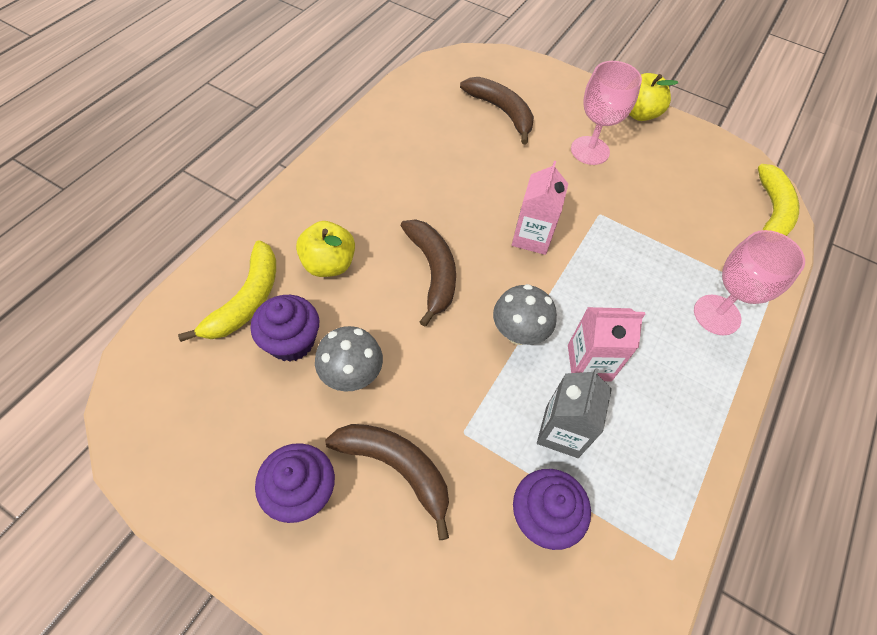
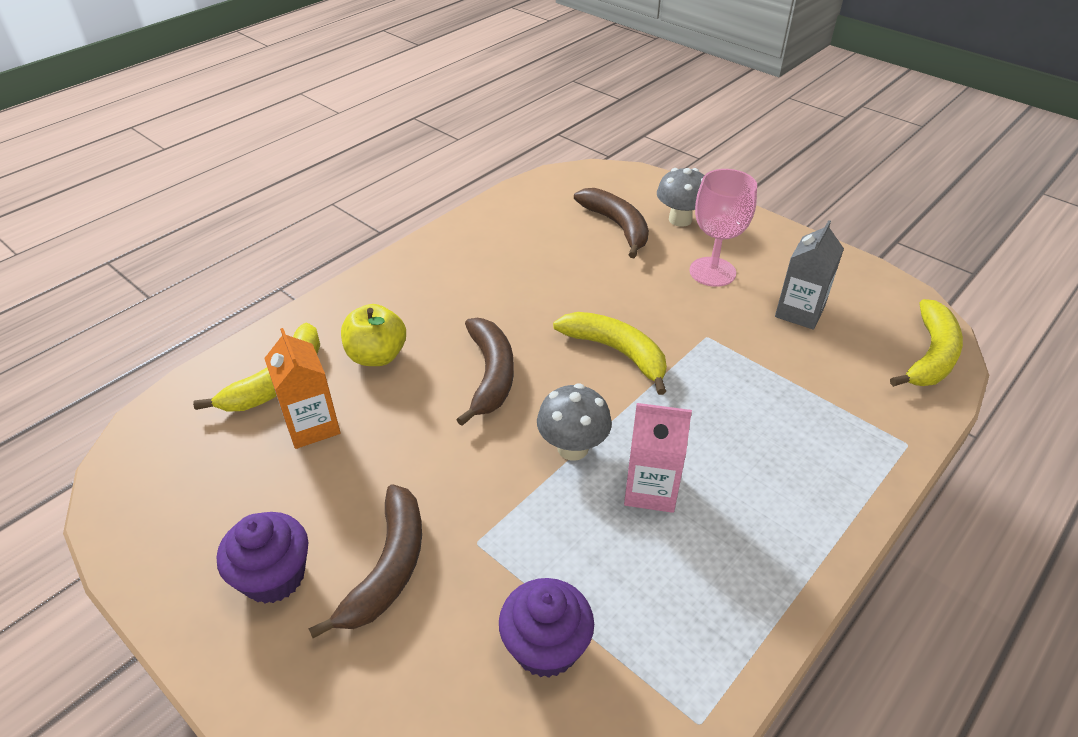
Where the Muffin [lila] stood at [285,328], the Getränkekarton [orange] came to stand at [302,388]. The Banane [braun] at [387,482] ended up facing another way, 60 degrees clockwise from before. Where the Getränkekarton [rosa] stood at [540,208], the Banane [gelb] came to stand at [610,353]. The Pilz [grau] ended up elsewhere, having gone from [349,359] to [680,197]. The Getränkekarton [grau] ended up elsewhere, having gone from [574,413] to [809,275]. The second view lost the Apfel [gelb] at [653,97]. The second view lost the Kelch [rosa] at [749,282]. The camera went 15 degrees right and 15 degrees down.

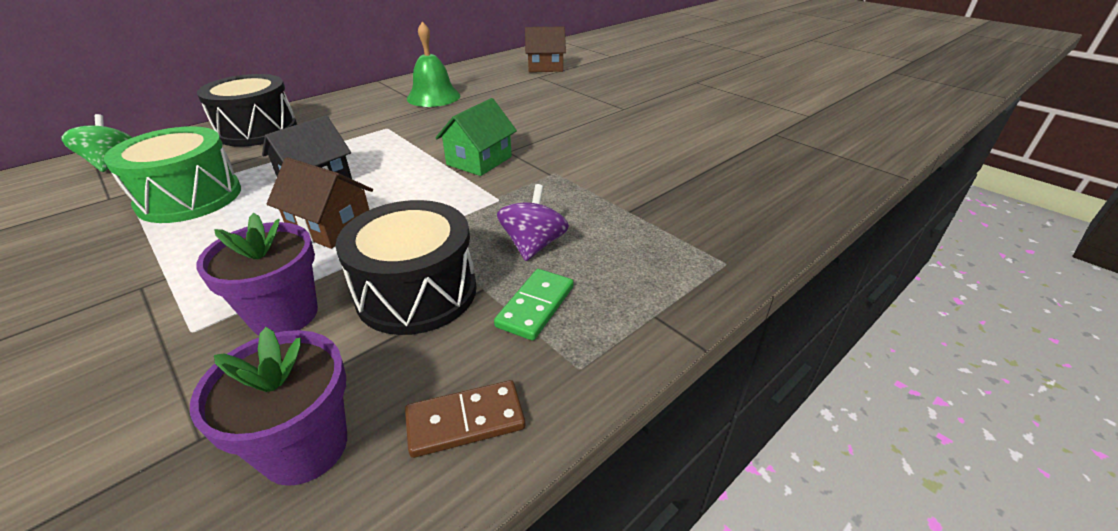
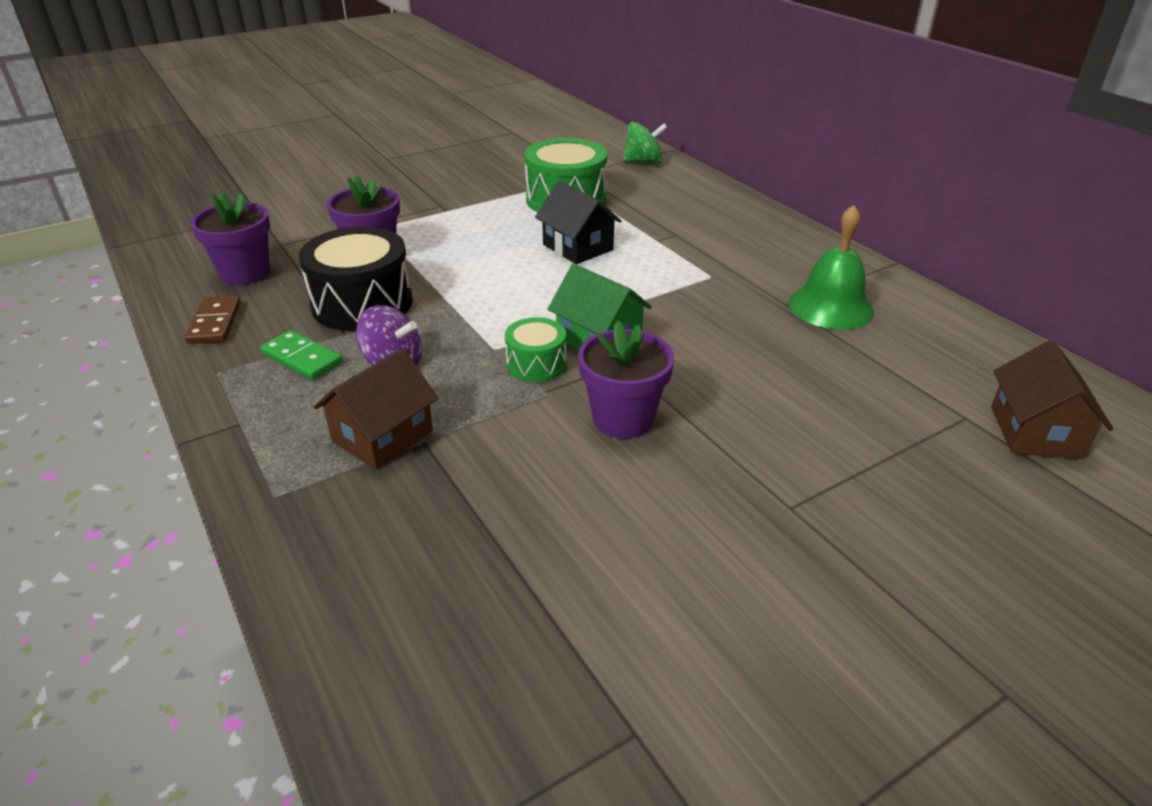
The Haus [braun] ended up elsewhere, having gone from [320,203] to [376,408]. The second view gained the Trommel [grün] at [535,349]. The second view gained the Blumentopf [lila] at [626,379]. The second view lost the Trommel [schwarz] at [247,110]. The camera went 100 degrees right and 0 degrees up.

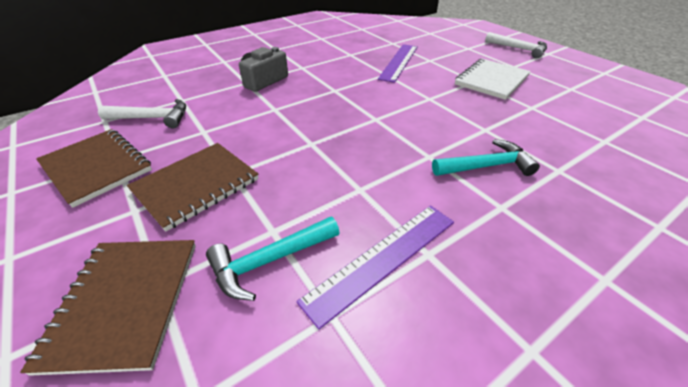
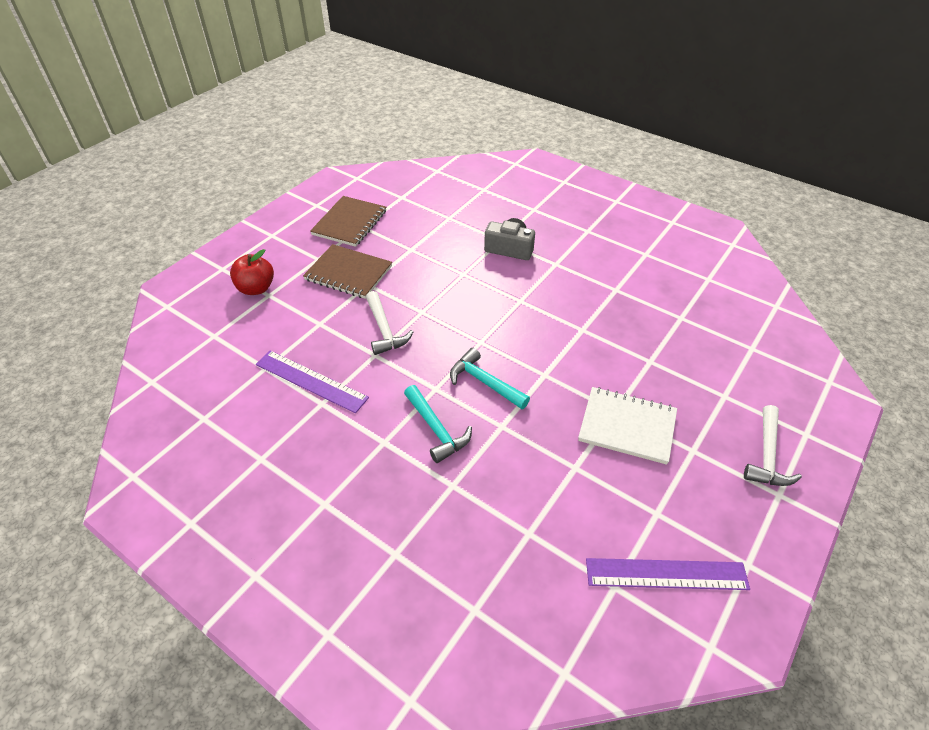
Where the Notizbuch [braun] stood at [108,308], the Apfel [rot] came to stand at [252,272]. The Hammer [weiß] ended up elsewhere, having gone from [142,113] to [389,323]. The Hammer [türkis] ended up elsewhere, having gone from [273,258] to [490,378]. The Lineal [lila] ended up elsewhere, having gone from [398,63] to [668,574]. The camera went 70 degrees right and 5 degrees up.

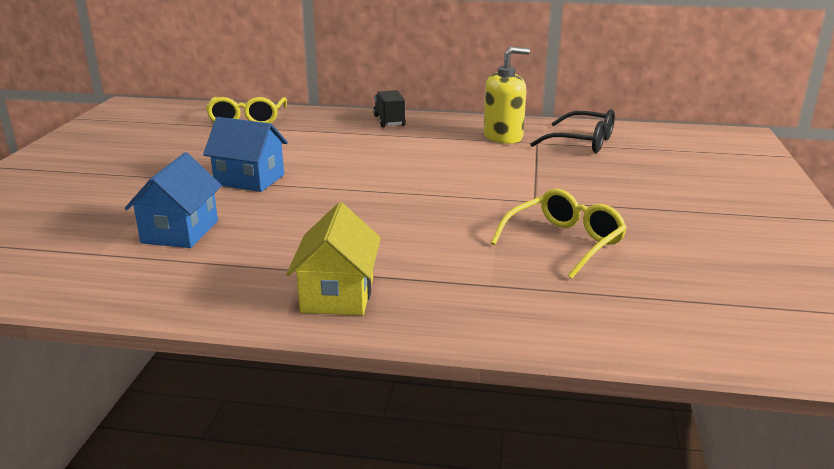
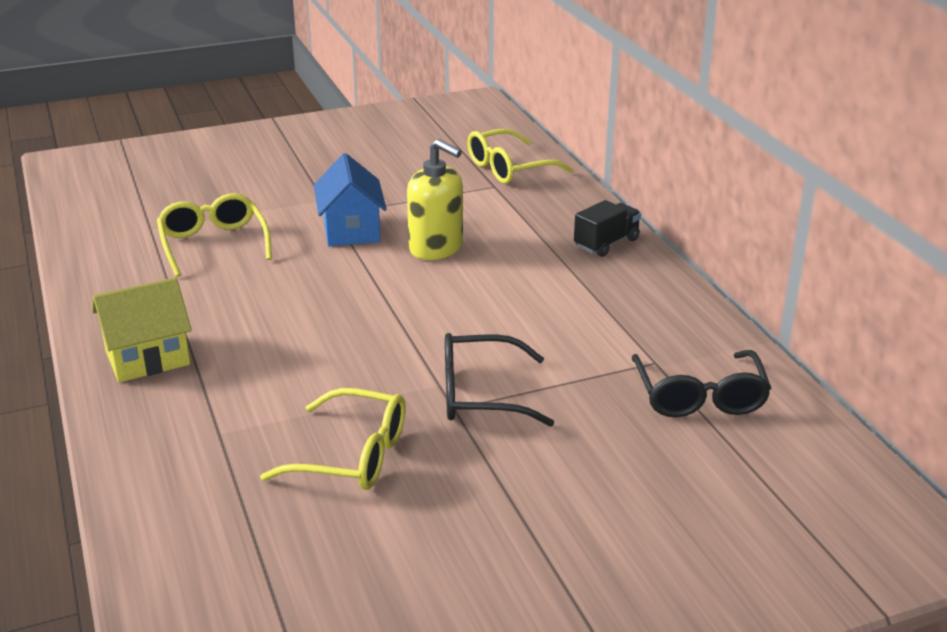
Where the Haus [blau] stood at [173,200], the Brille [gelb] came to stand at [214,235]. The Seifenspender [gelb] ended up elsewhere, having gone from [506,95] to [435,199]. The second view gained the Brille [schwarz] at [499,380]. The camera went 60 degrees right and 5 degrees up.

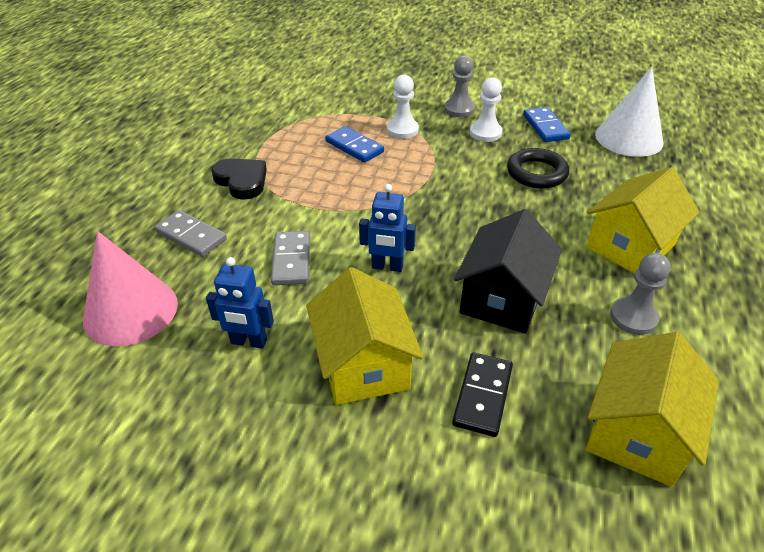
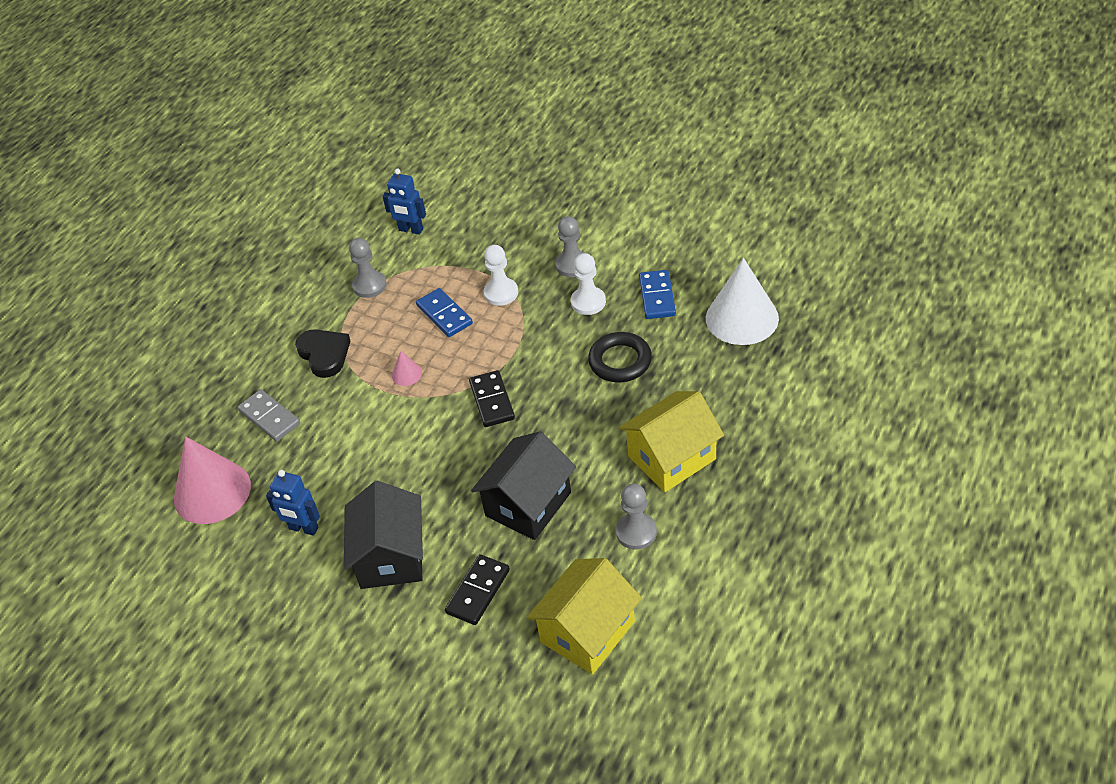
What was the Haus [gelb] at [364,336] turned into the Haus [schwarz] at [383,535]. The second view gained the Bauer [grau] at [368,268]. The Roboter [blau] ended up elsewhere, having gone from [387,228] to [404,201]. The second view gained the Kegel [rosa] at [407,368]. The second view gained the Dominostein [schwarz] at [492,398]. The second view lost the Dominostein [grau] at [290,258]. The camera went 15 degrees right and 5 degrees up.

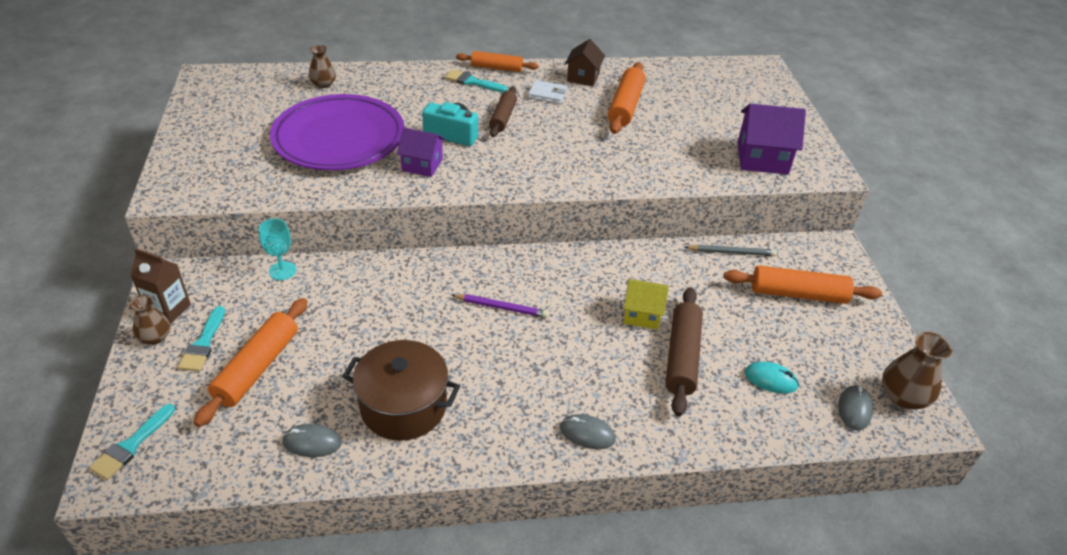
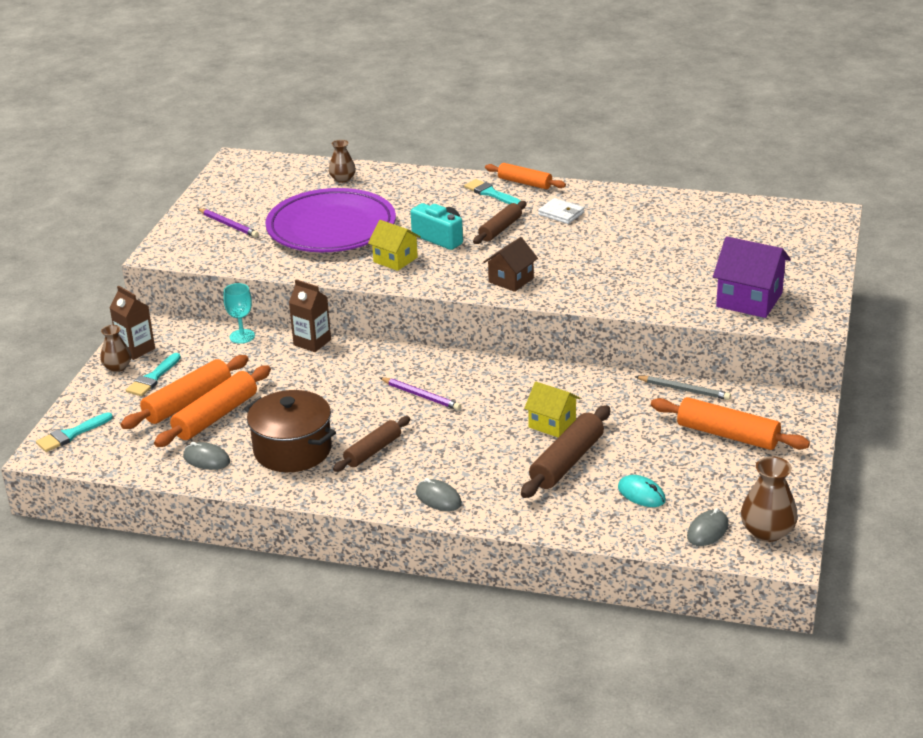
The Nudelholz [orange] ended up elsewhere, having gone from [627,98] to [212,406]. The second view gained the Bleistift [lila] at [228,223]. The second view gained the Getränkekarton [braun] at [310,315]. The second view gained the Nudelholz [braun] at [371,444]. What was the Haus [lila] at [421,152] turned into the Haus [gelb] at [394,245]. The Haus [braun] ended up elsewhere, having gone from [585,62] to [511,264]. The camera went 25 degrees right and 10 degrees down.

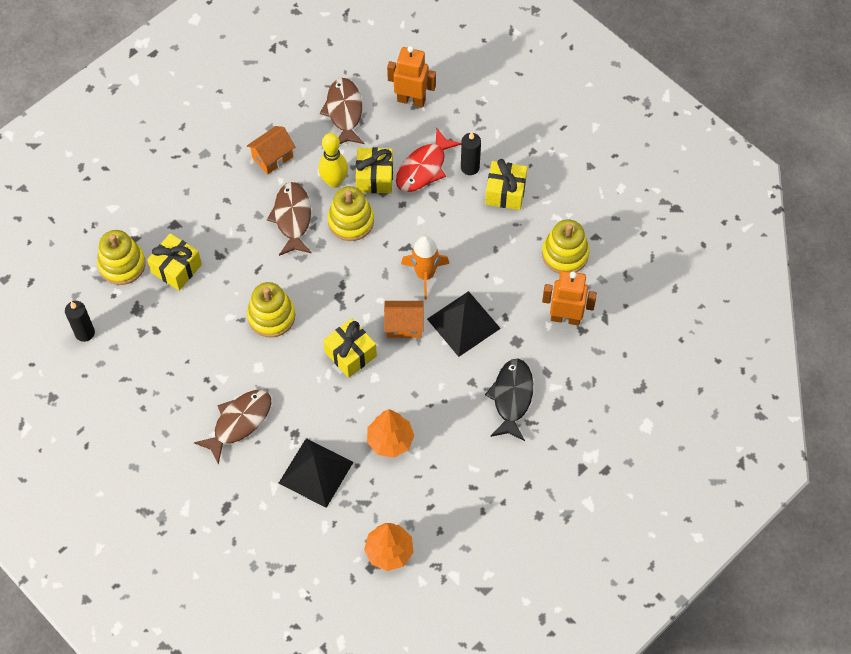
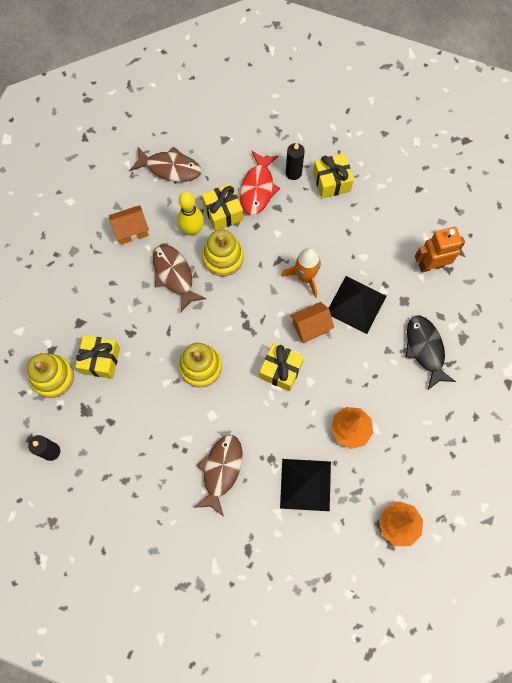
The Haus [orange] at [271,150] ended up facing another way, 45 degrees clockwise from before. The Fisch [braun] at [342,111] ended up facing another way, 135 degrees clockwise from before. The second view lost the Roboter [orange] at [411,76]. The second view lost the Stapelspielzeug [gelb] at [565,246]. The camera went 25 degrees left and 10 degrees up.

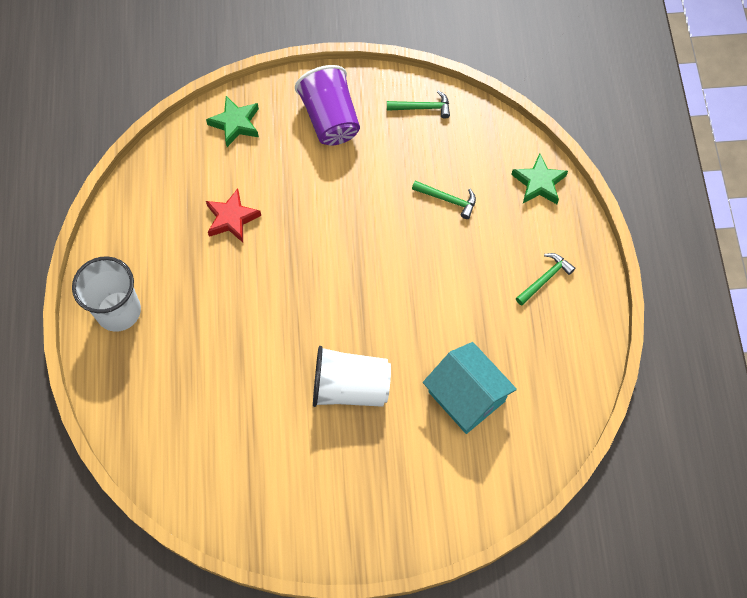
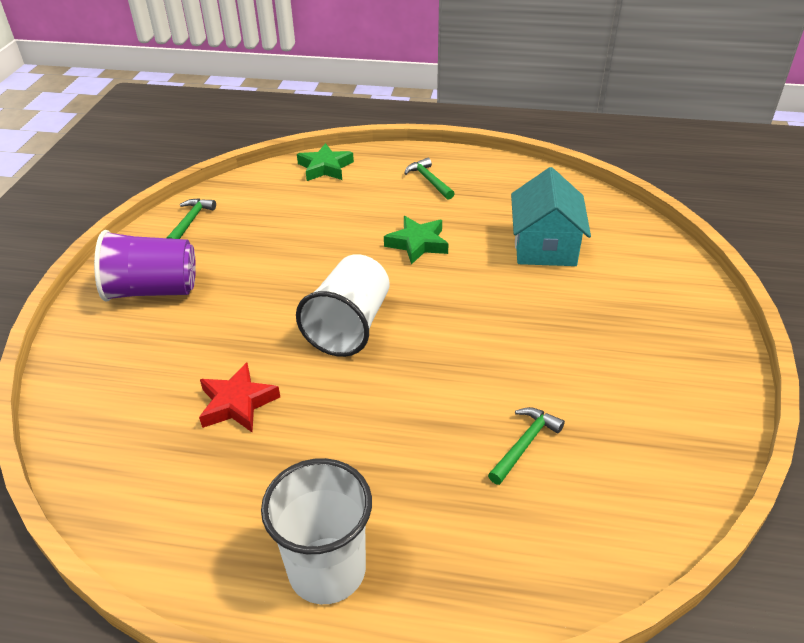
The Becher [weiß] ended up elsewhere, having gone from [352,376] to [342,305]. The Stern [grün] ended up elsewhere, having gone from [232,121] to [416,240]. The Hammer [grün] ended up elsewhere, having gone from [444,200] to [526,446]. The Haus [türkis] at [470,388] ended up facing another way, 60 degrees counterclockwise from before. The camera went 75 degrees left and 25 degrees down.

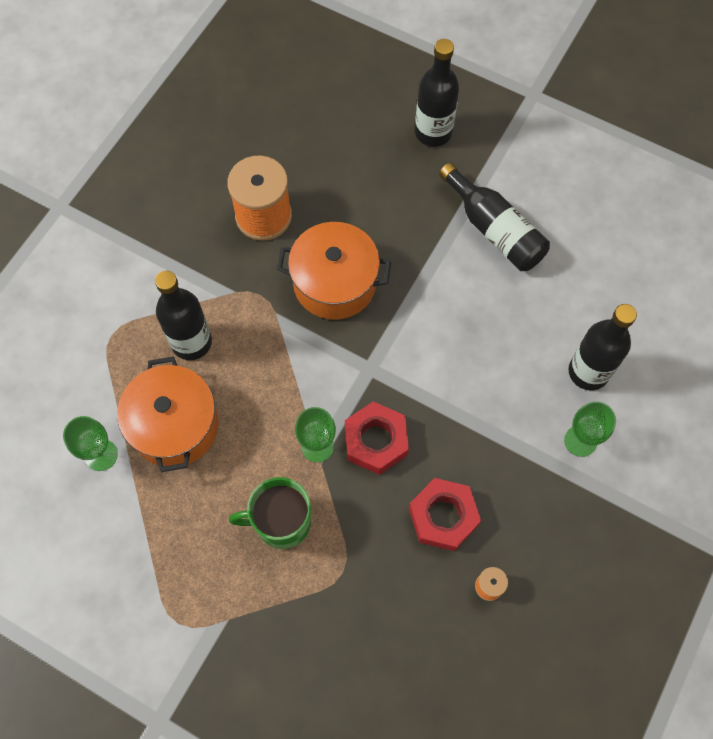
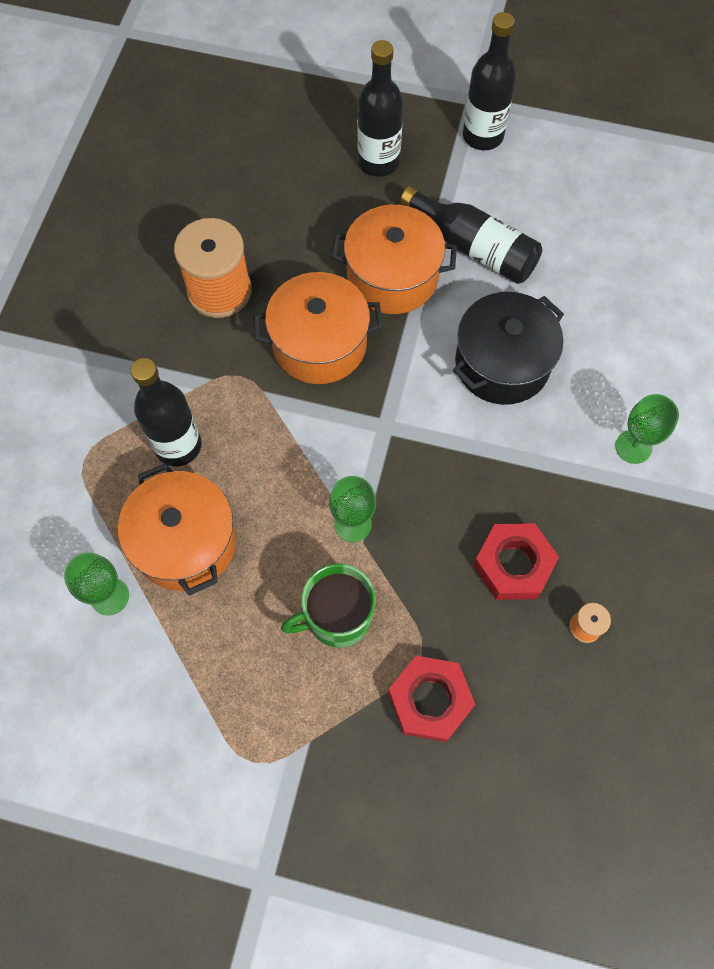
The second view gained the Kochtopf [orange] at [394,259]. The Sechskantmutter [rot] ended up elsewhere, having gone from [377,438] to [432,699]. The second view gained the Kochtopf [schwarz] at [508,348]. The Flasche [schwarz] ended up elsewhere, having gone from [603,347] to [489,81]. The camera went 15 degrees left and 0 degrees up.

